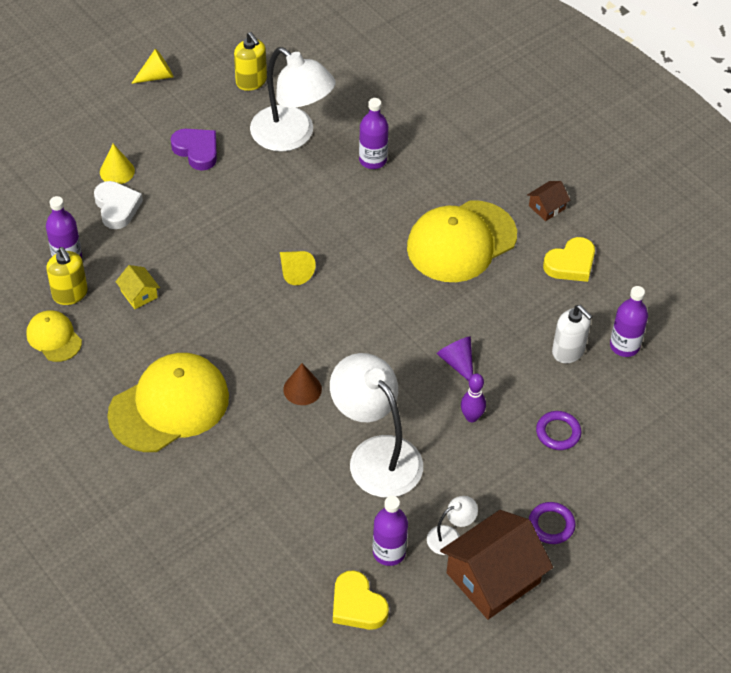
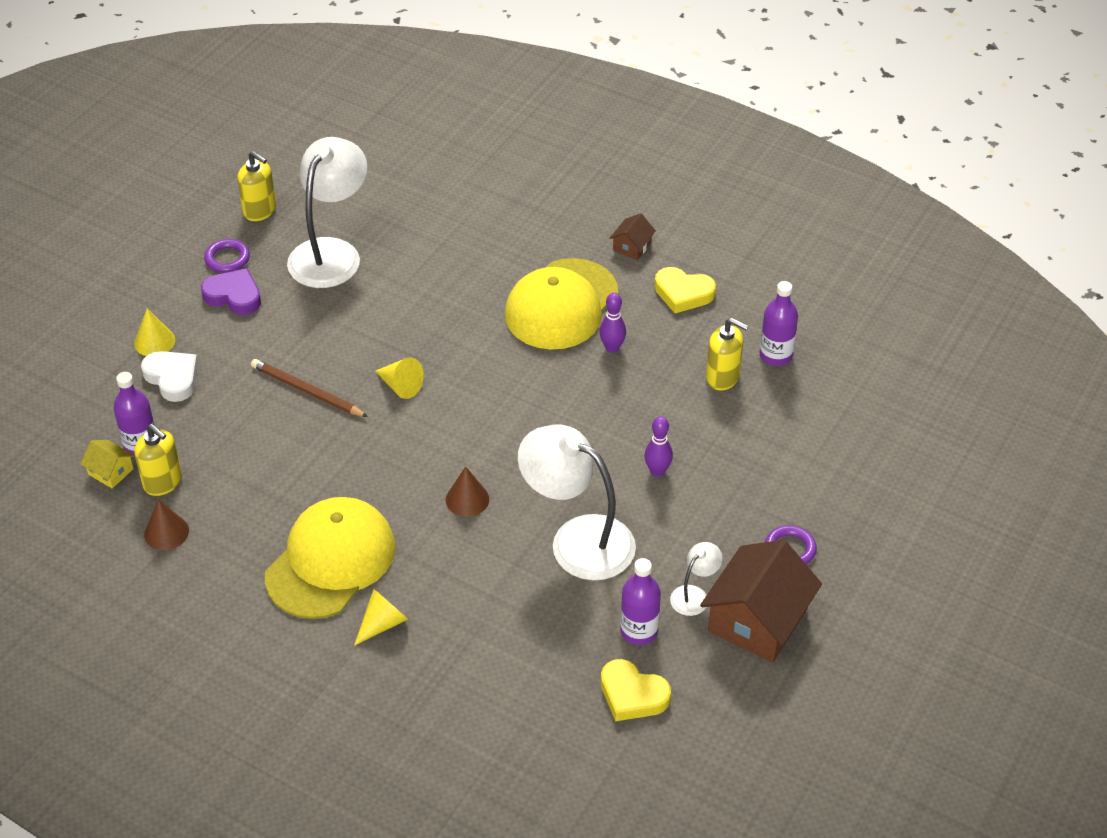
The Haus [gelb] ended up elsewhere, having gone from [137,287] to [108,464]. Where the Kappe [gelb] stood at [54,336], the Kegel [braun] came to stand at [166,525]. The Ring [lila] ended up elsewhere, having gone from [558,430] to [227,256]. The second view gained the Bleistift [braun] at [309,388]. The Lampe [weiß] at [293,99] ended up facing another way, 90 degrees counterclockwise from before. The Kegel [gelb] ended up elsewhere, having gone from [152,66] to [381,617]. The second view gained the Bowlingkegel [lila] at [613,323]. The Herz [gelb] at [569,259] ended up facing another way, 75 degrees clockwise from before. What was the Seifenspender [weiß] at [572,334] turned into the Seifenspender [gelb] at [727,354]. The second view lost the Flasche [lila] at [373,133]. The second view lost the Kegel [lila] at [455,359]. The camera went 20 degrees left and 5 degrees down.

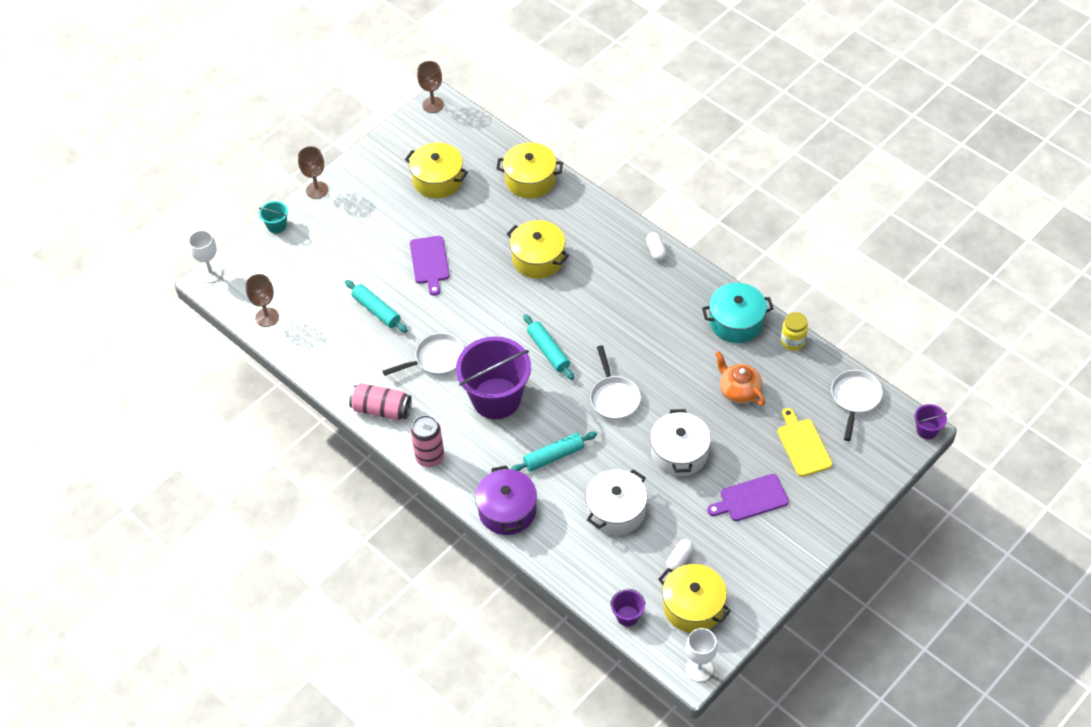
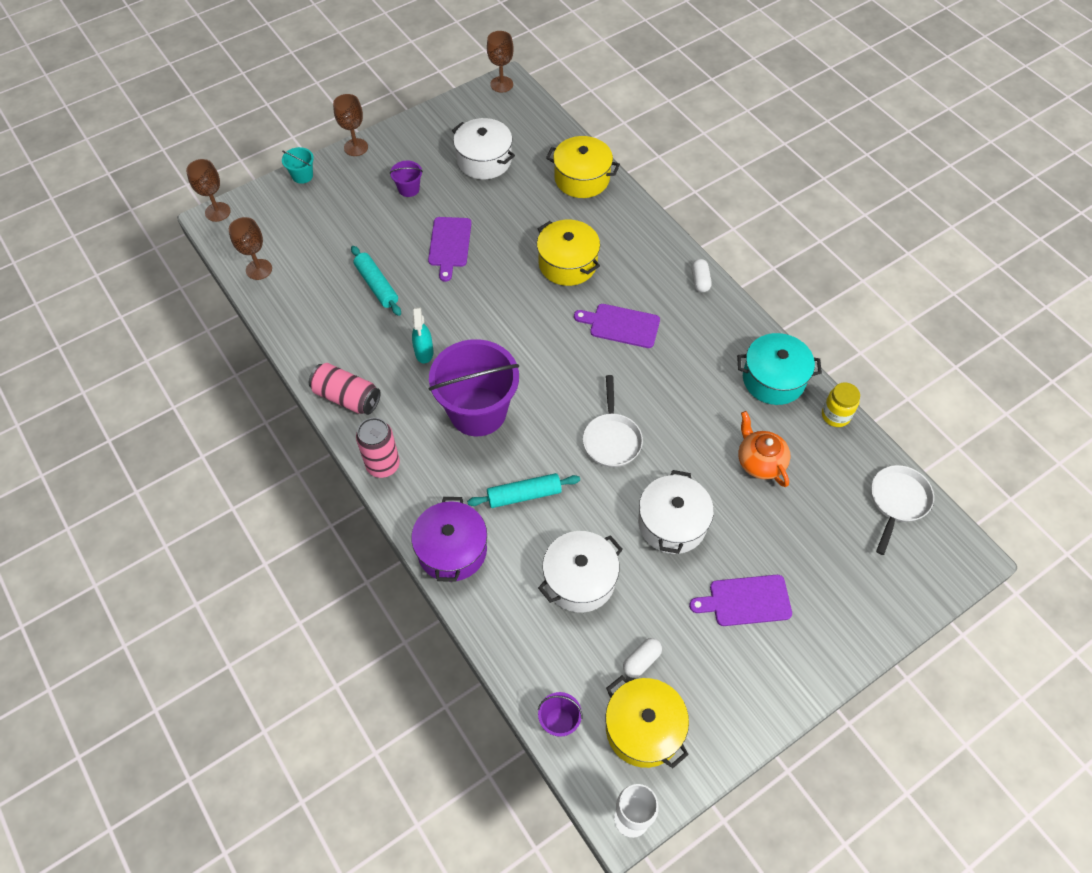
What was the Kelch [weiß] at [205,256] turned into the Kelch [braun] at [208,190]. The Eimer [lila] ended up elsewhere, having gone from [931,421] to [406,179]. Where the Pfanne [weiß] stood at [423,354], the Sprühflasche [türkis] came to stand at [422,335]. What was the Kochtopf [gelb] at [436,170] turned into the Kochtopf [weiß] at [483,148]. The second view gained the Schneidebrett [lila] at [617,326]. The second view lost the Nudelholz [türkis] at [548,347]. The second view lost the Schneidebrett [gelb] at [805,442]. The camera went 10 degrees right and 5 degrees up.

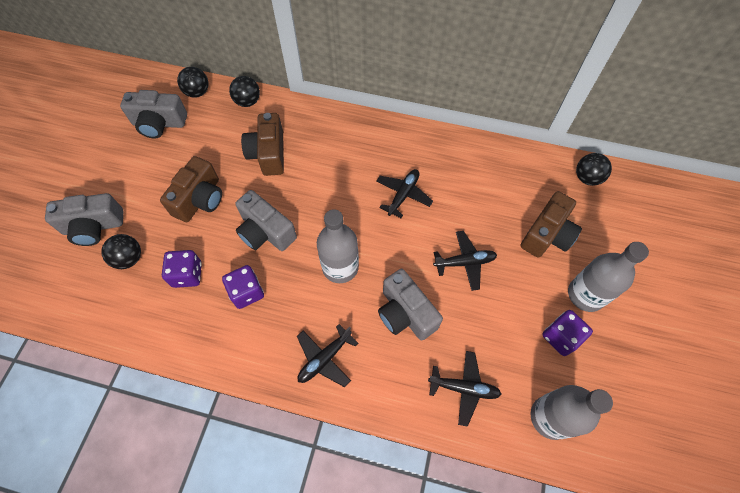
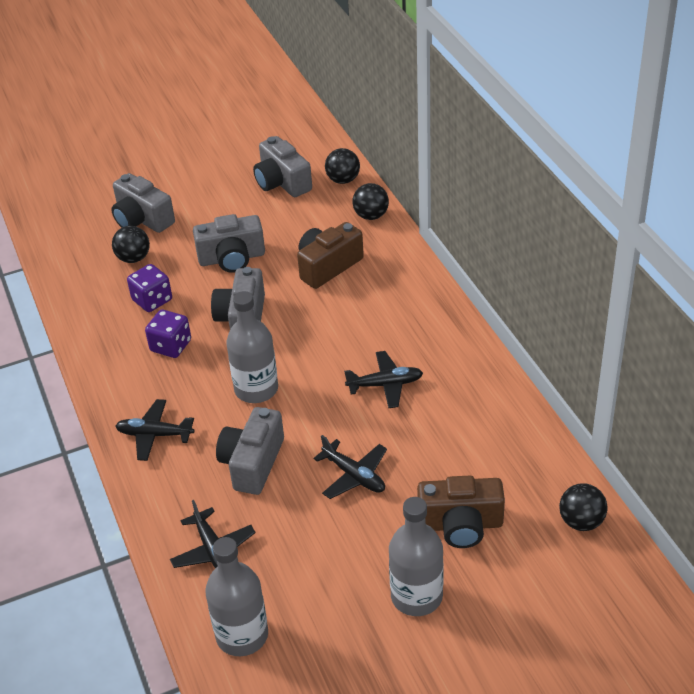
What was the Kamera [braun] at [191,189] turned into the Kamera [grau] at [229,243]. The second view lost the Spielwürfel [lila] at [567,333]. The camera went 55 degrees right and 20 degrees down.

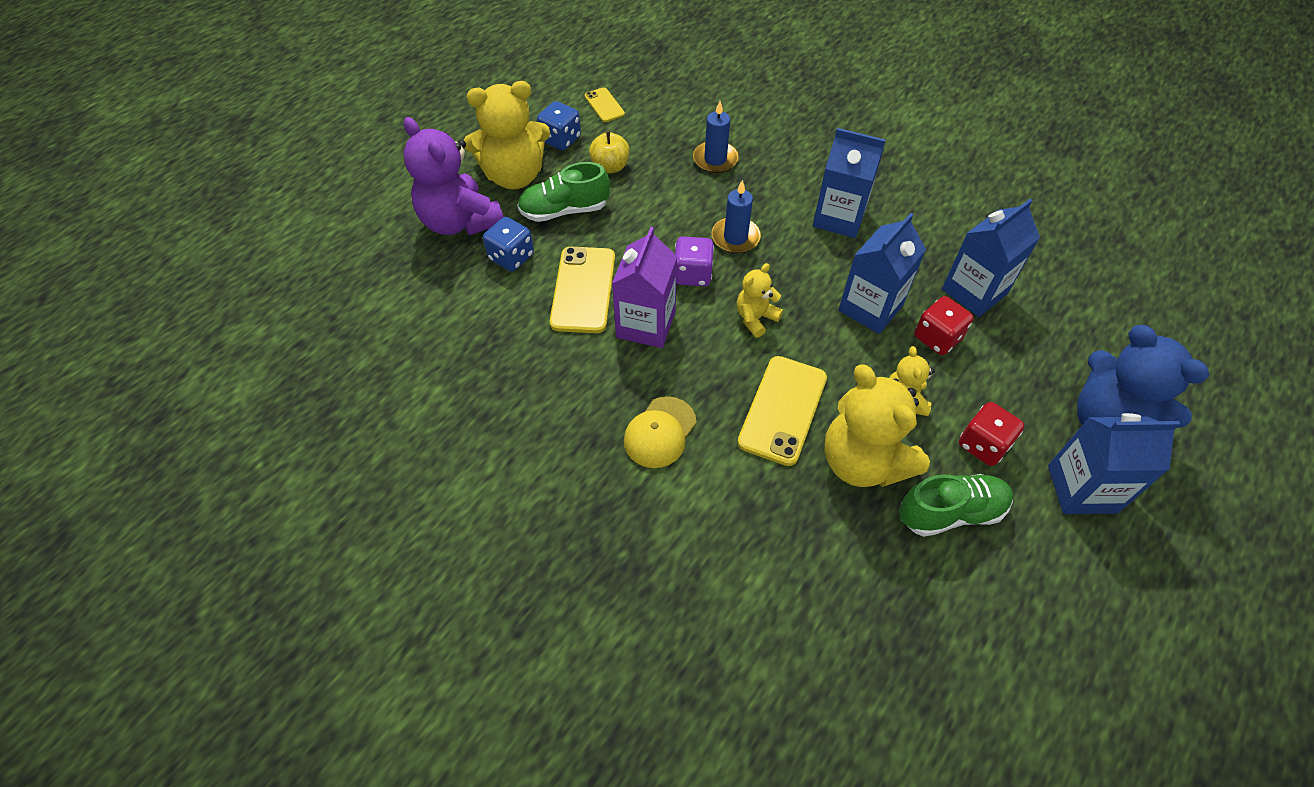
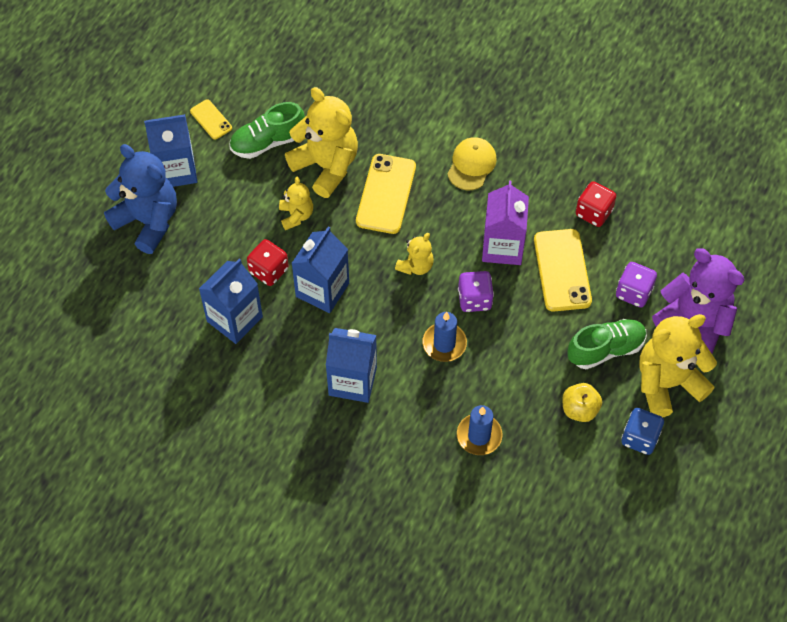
The Handy [gelb] ended up elsewhere, having gone from [605,104] to [211,119]. The Spielwürfel [rot] ended up elsewhere, having gone from [991,434] to [596,204]. What was the Spielwürfel [blau] at [508,244] turned into the Spielwürfel [lila] at [636,284]. The camera went 170 degrees right and 5 degrees up.

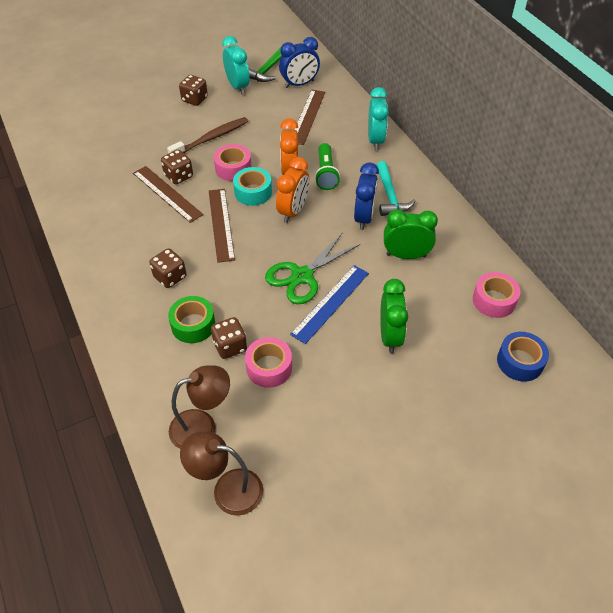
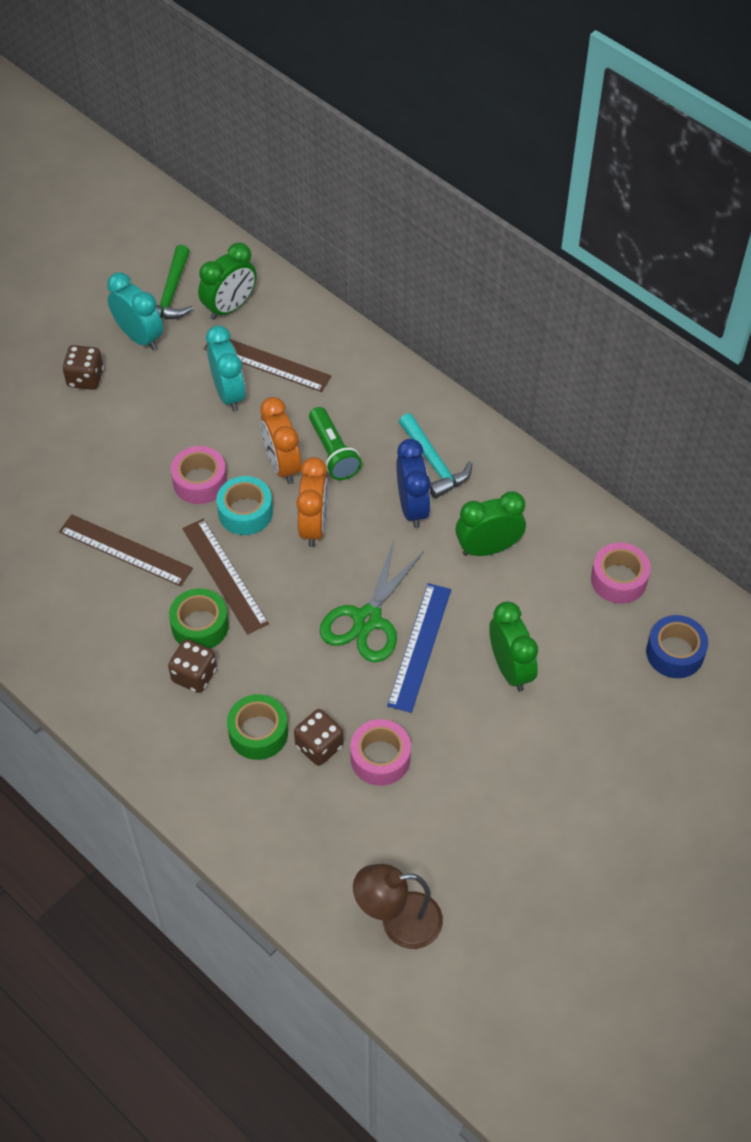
The second view gained the Klebeband [grün] at [199,618]. What was the Wecker [blau] at [299,62] turned into the Wecker [grün] at [227,281]. The Lineal [braun] at [310,117] ended up facing another way, 60 degrees counterclockwise from before. The Wecker [türkis] ended up elsewhere, having gone from [378,118] to [226,368]. The second view lost the Spielwürfel [braun] at [177,167]. The second view lost the Zahnbürste [braun] at [207,135]. The second view lost the Lampe [braun] at [199,407]. The camera went 20 degrees left and 5 degrees up.

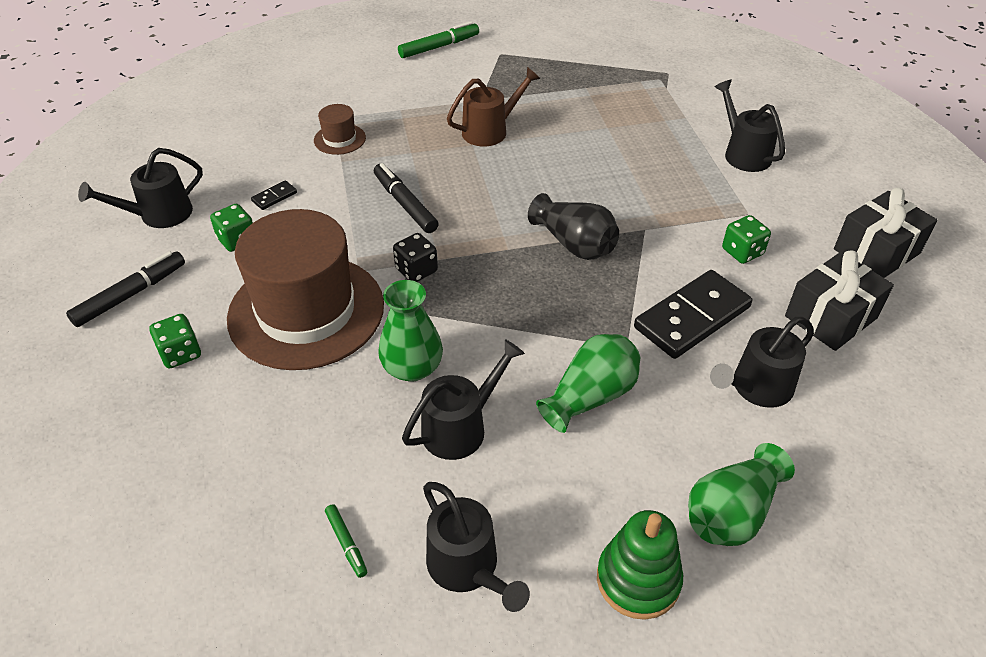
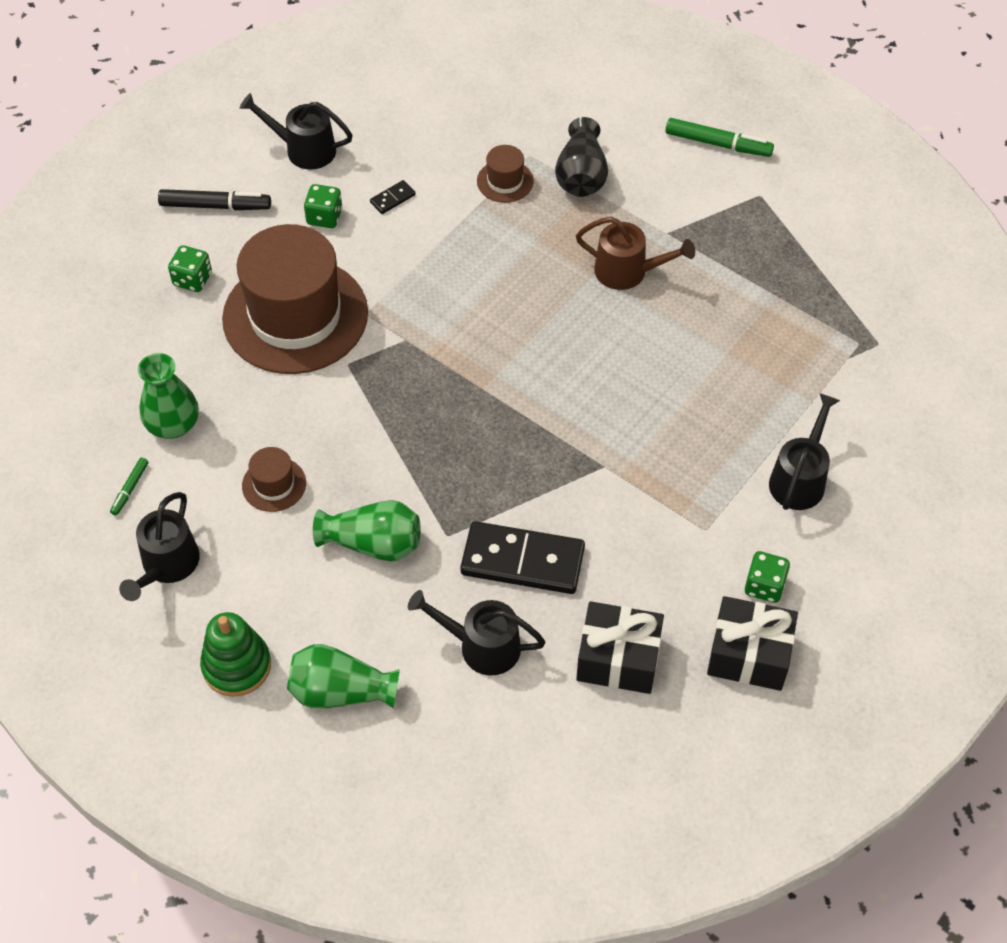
The Vase [grün] ended up elsewhere, having gone from [410,331] to [168,396]. Where the Gießkanne [schwarz] stood at [463,399], the Hut [braun] came to stand at [274,479]. The Dominostein [schwarz] at [274,195] ended up facing another way, 45 degrees counterclockwise from before. The Vase [schwarz] ended up elsewhere, having gone from [573,226] to [581,157]. The Spielwürfel [grün] ended up elsewhere, having gone from [746,239] to [767,577]. The second view lost the Filzstift [schwarz] at [406,198]. The second view lost the Spielwürfel [schwarz] at [415,257]. The camera went 50 degrees right and 10 degrees up.

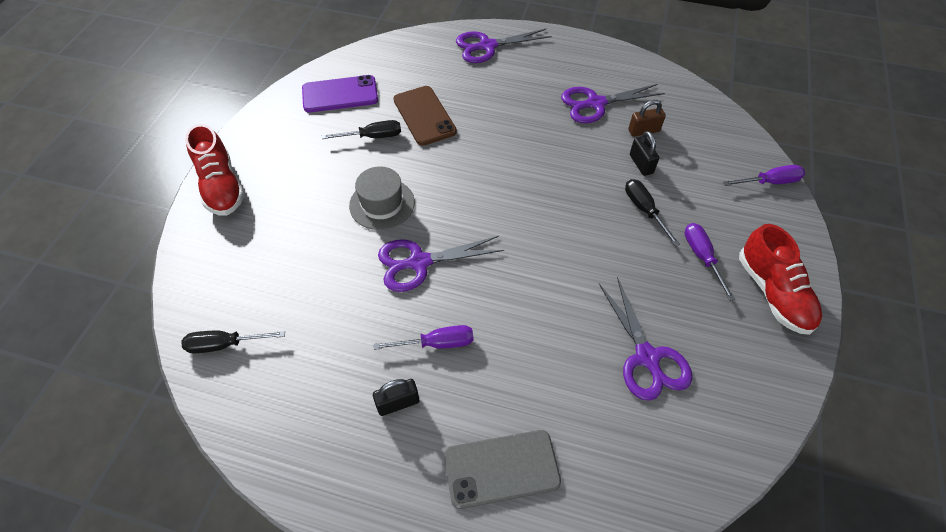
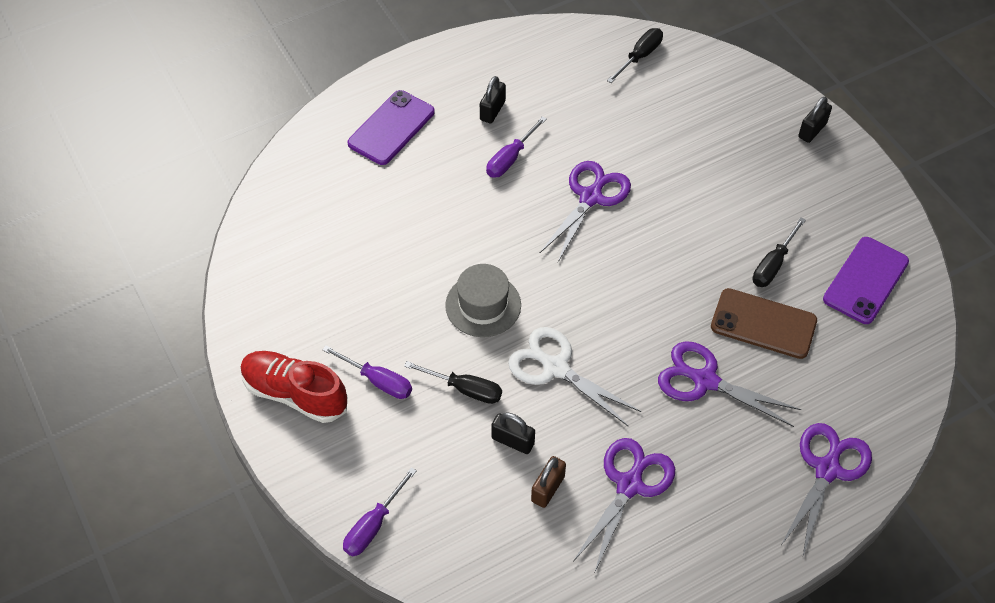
What was the Handy [grau] at [502,469] turned into the Handy [lila] at [391,127]. The Hut [grau] ended up elsewhere, having gone from [382,198] to [483,300]. The second view gained the Schere [weiß] at [574,377]. The Schere [lila] ended up elsewhere, having gone from [645,339] to [729,384]. Where the Schuh [rot] stood at [215,170], the Vorhängeschloss [schwarz] came to stand at [815,120]. The camera went 135 degrees right and 0 degrees up.

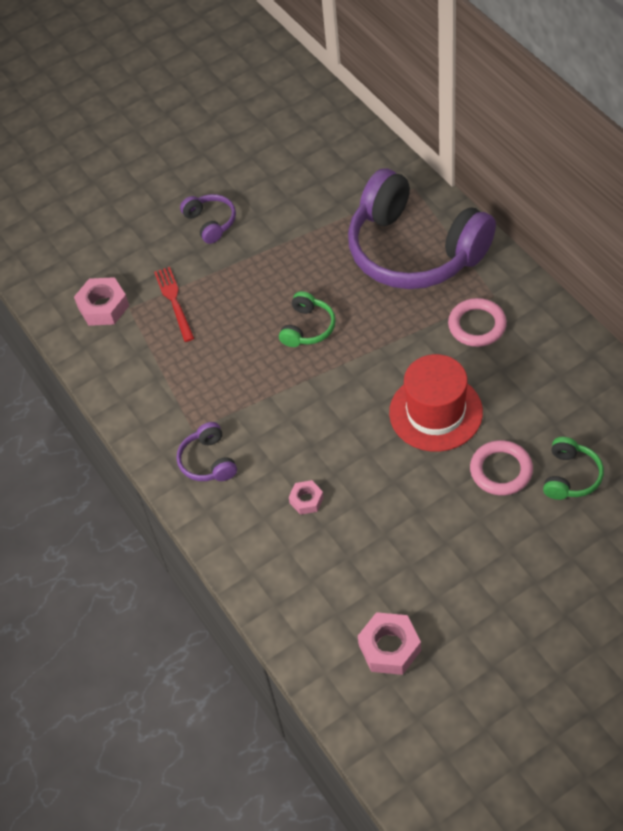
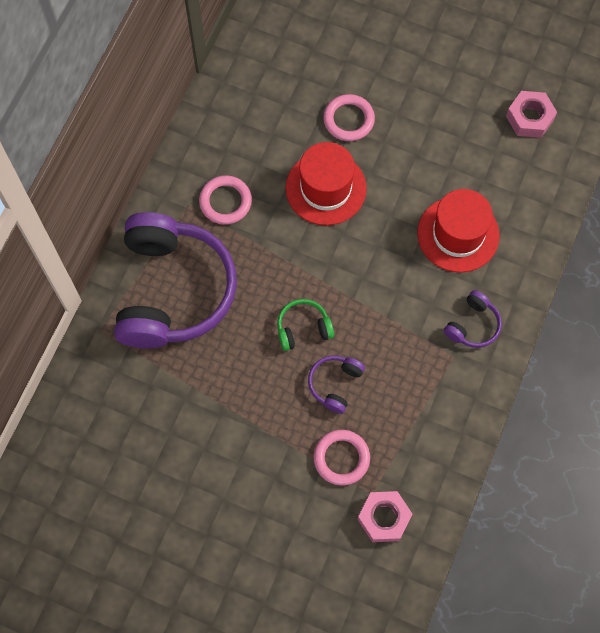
The Kopfhörer [lila] ended up elsewhere, having gone from [208,219] to [336,384]. Where the Gabel [rot] stood at [174,304], the Ring [rosa] came to stand at [342,458]. Where the Sechskantmutter [rosa] stood at [306,497], the Hut [rot] came to stand at [458,231]. The second view lost the Kopfhörer [grün] at [573,468]. The camera went 130 degrees left and 15 degrees up.

